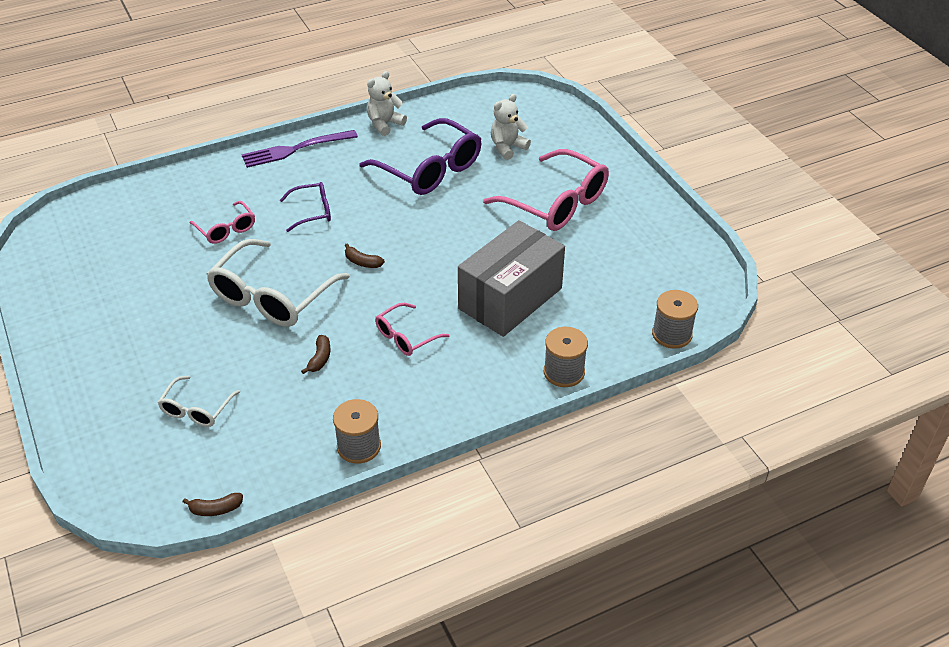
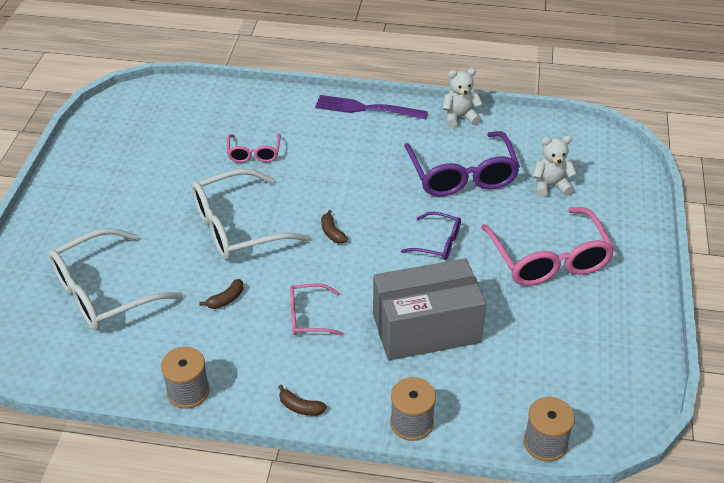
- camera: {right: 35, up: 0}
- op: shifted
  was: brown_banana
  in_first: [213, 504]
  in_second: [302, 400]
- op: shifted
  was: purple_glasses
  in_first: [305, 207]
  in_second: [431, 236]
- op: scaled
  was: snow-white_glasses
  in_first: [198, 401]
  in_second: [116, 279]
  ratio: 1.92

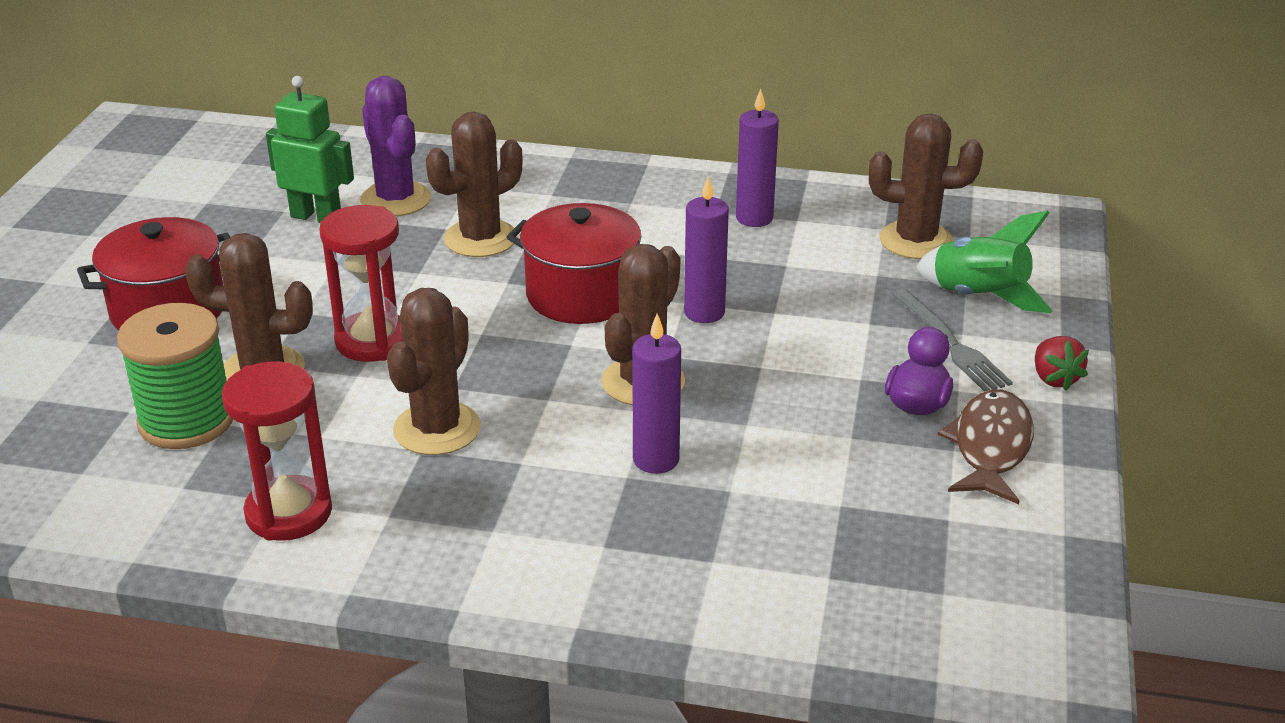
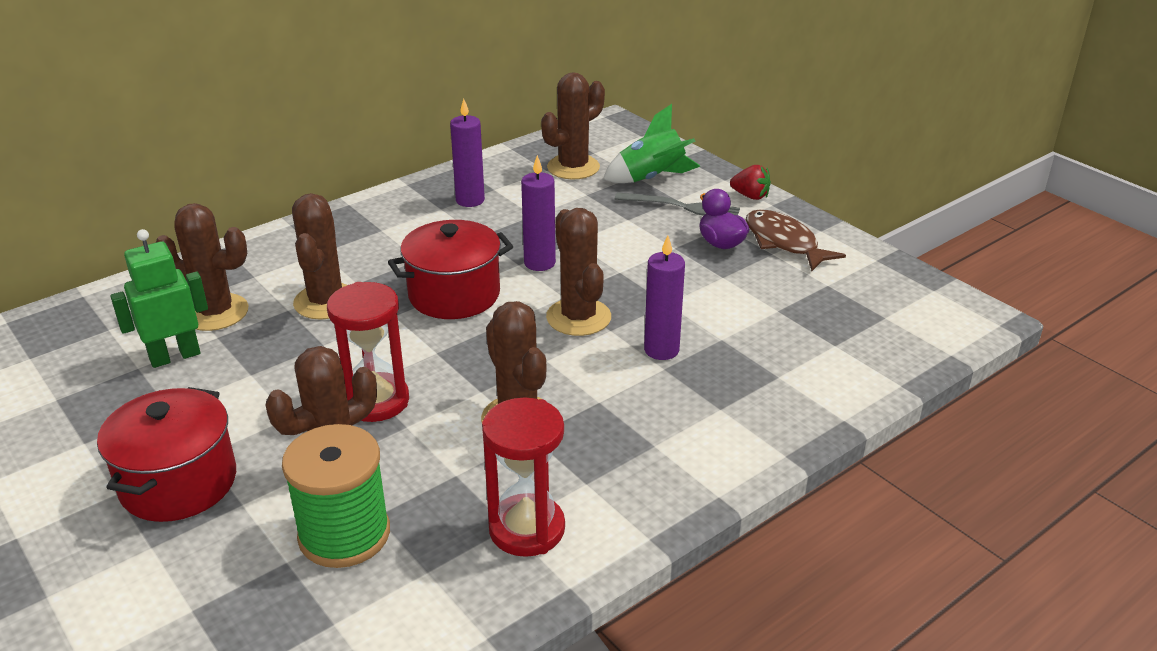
- camera: {right: -50, up: 0}
- op: repainted
  was: purple_saguaro_cactus
  now: brown_saguaro_cactus
  in_first: [395, 146]
  in_second: [201, 267]

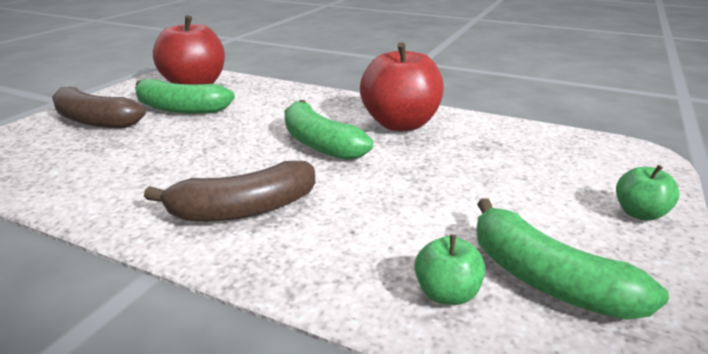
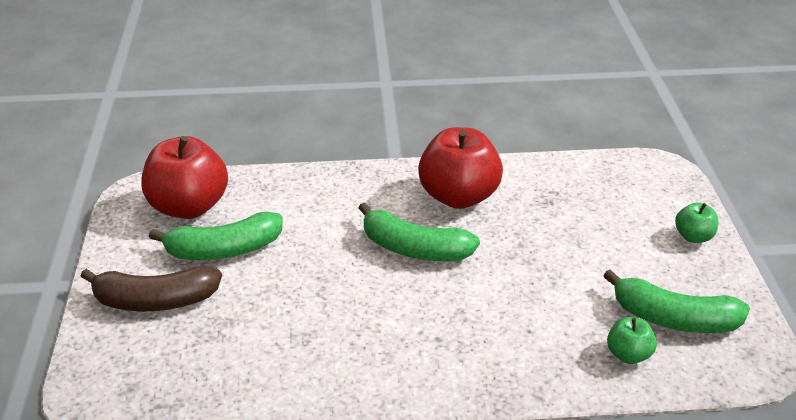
- camera: {right: -30, up: 10}
- op: gone
  was: brown_banana
  in_first: [229, 191]

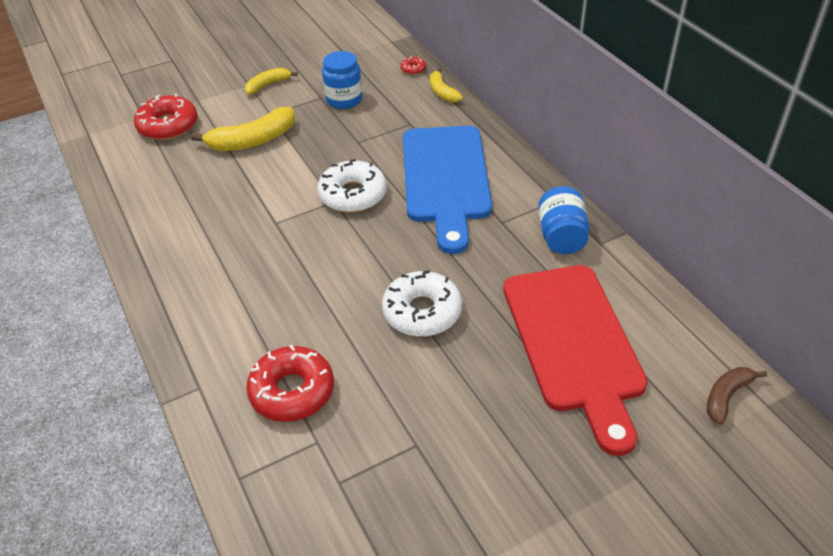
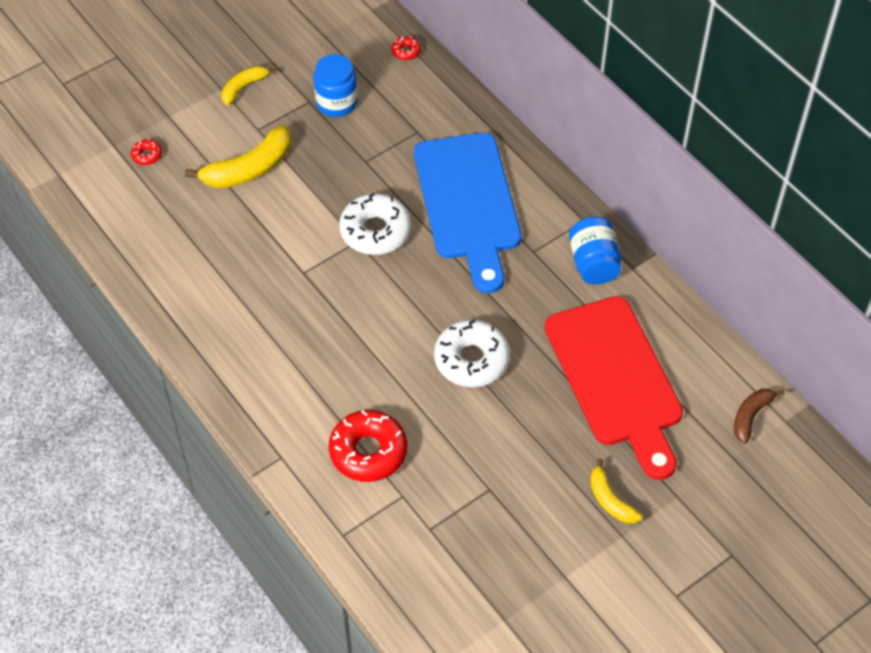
- camera: {right: -10, up: 10}
- op: shifted
  was: yellow_banana
  in_first: [446, 85]
  in_second: [616, 491]
- op: scaled
  was: scarlet_doughnut
  in_first: [166, 117]
  in_second: [146, 152]
  ratio: 0.45

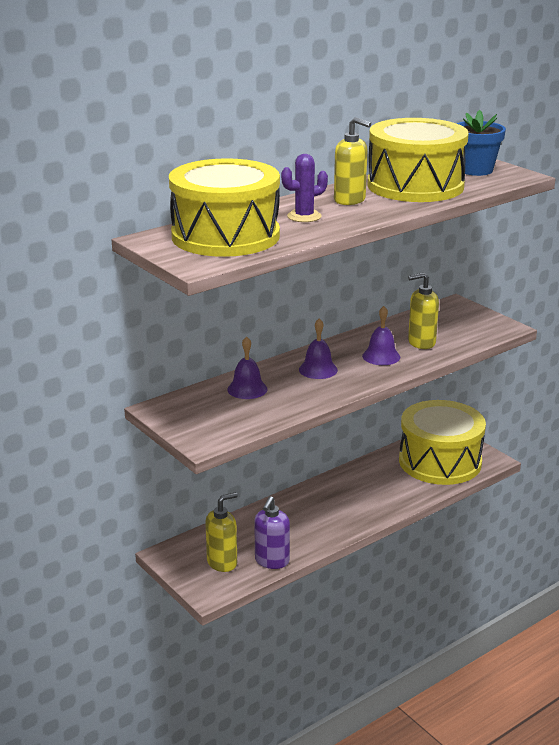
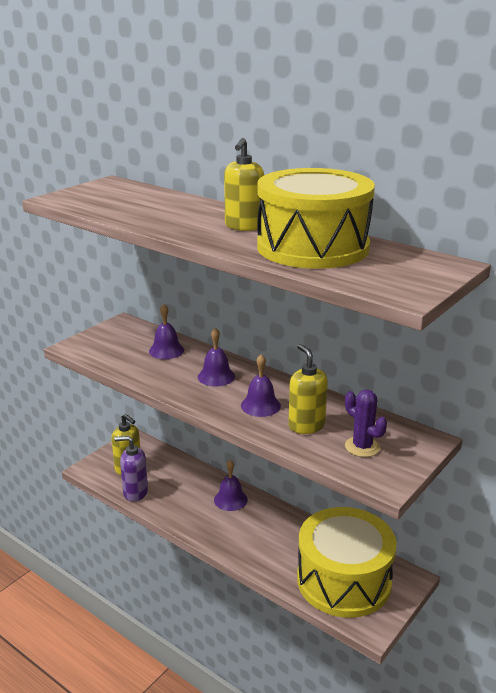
- camera: {right: 75, up: 0}
- op: gone
  was: yellow_toy_drum
  in_first: [224, 207]
- op: gone
  was: blue_flower_pot
  in_first: [481, 143]
- op: new
  now: purple_bell
  in_second: [231, 485]
- op: shifted
  was: purple_saguaro_cactus
  in_first: [304, 188]
  in_second: [366, 423]

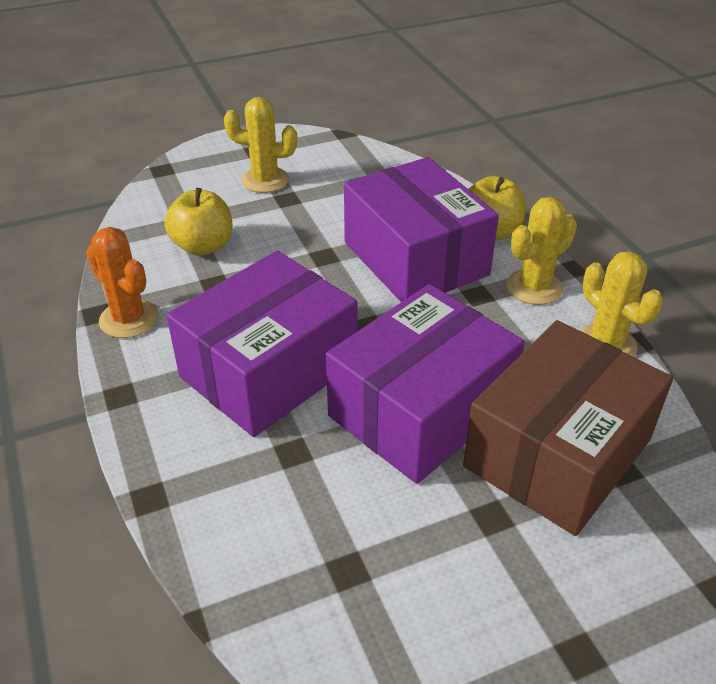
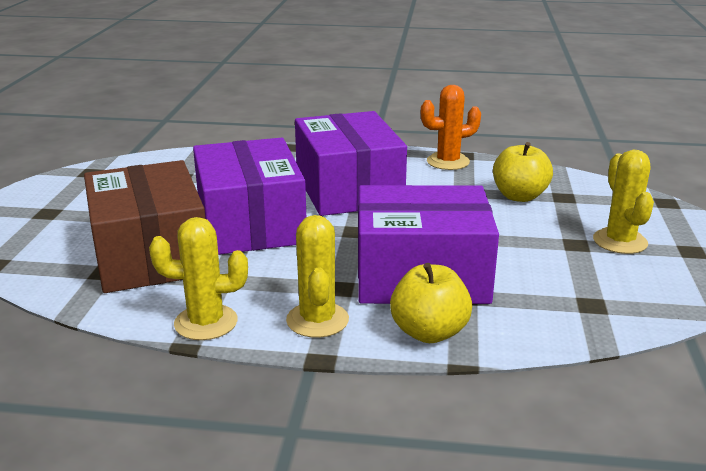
- camera: {right: 120, up: -15}
- op: rotated
  was: yellow_saguaro_cactus
  in_first: [260, 145]
  in_second: [623, 202]
  clockwise: -45

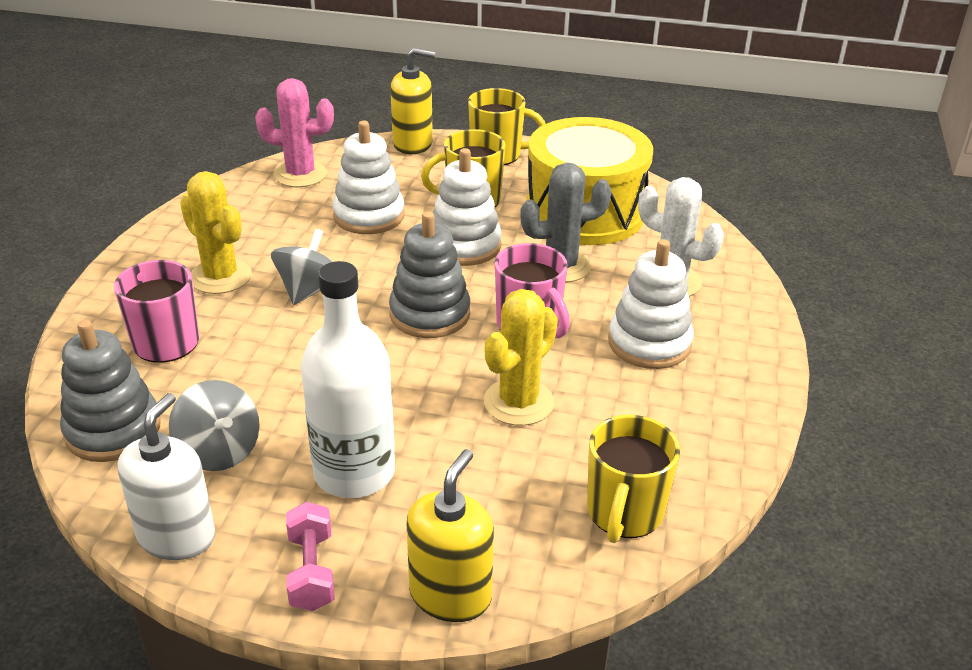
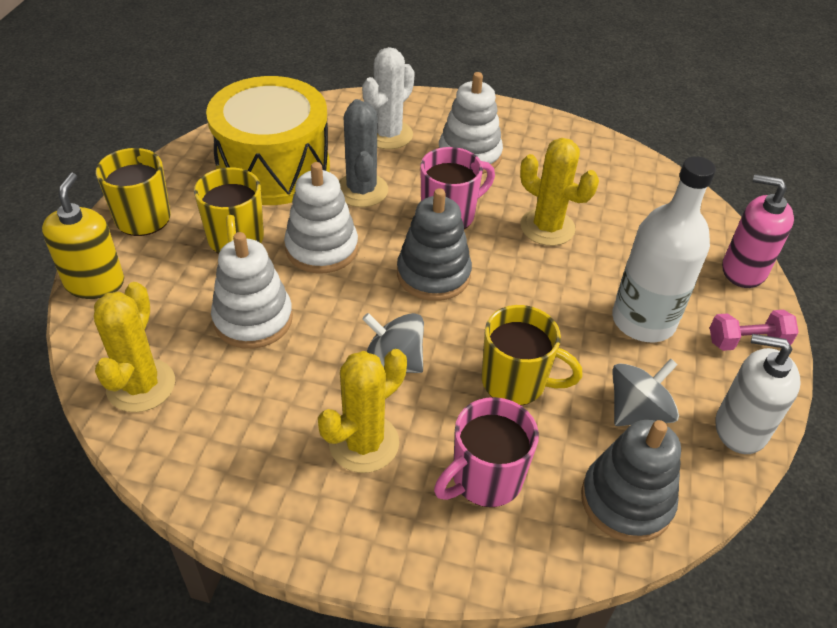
- camera: {right: -90, up: 10}
- op: shifted
  was: yellow_coffee_mug
  in_first: [633, 479]
  in_second: [532, 355]
- op: repainted
  was: rosy_saguaro_cactus
  now: yellow_saguaro_cactus
  in_first: [294, 132]
  in_second: [134, 347]
- op: repainted
  was: yellow_soap_pump
  now: rosy_soap_pump
  in_first: [450, 535]
  in_second: [758, 231]

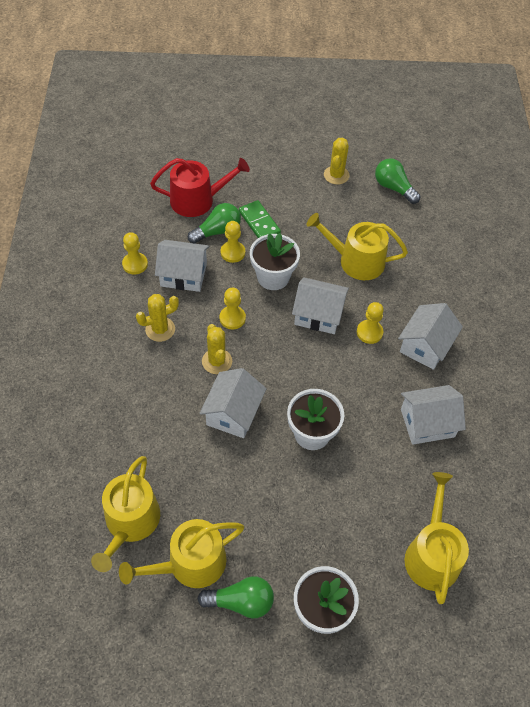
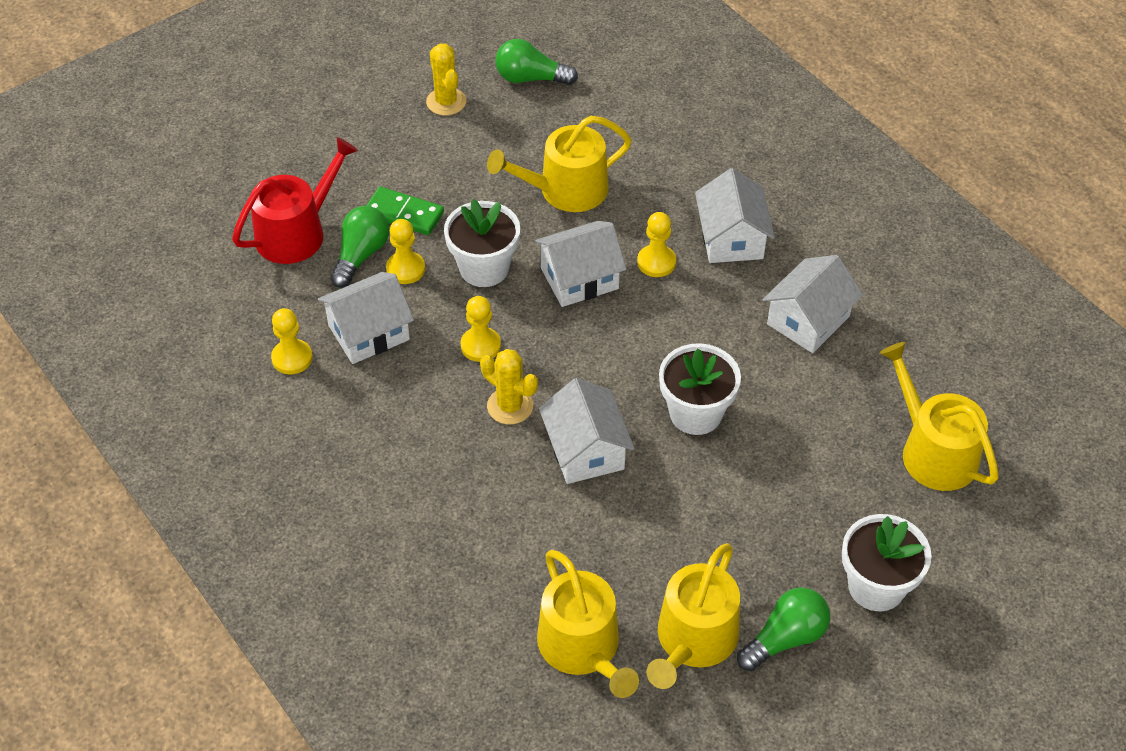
- camera: {right: -35, up: -5}
- op: gone
  was: yellow_saguaro_cactus
  in_first: [157, 318]

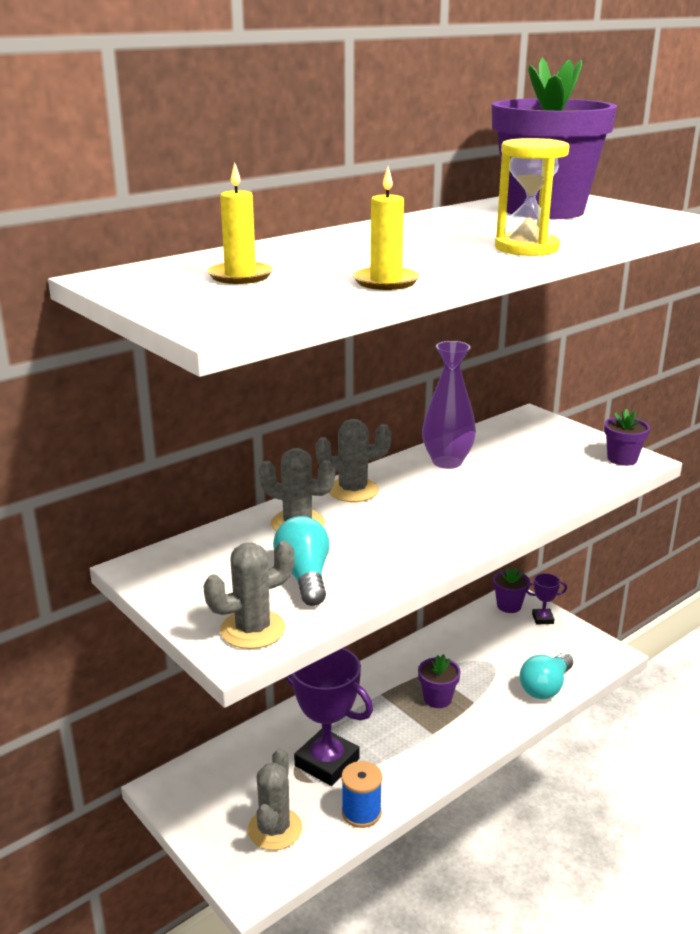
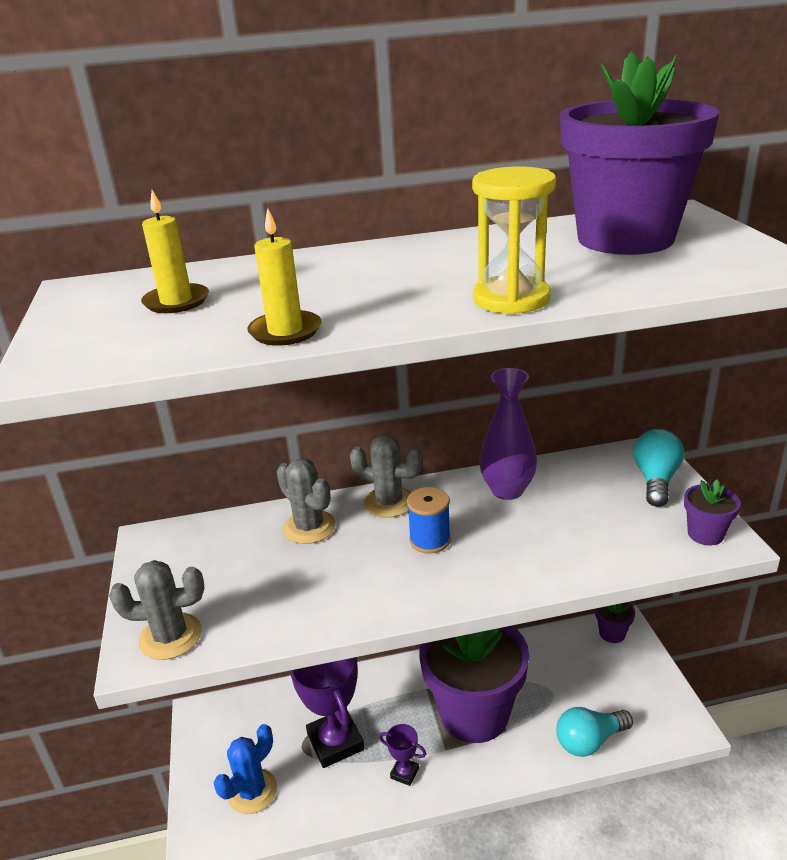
- camera: {right: 30, up: 5}
- op: shifted
  was: aqua_light_bulb
  in_first: [301, 561]
  in_second: [658, 468]
- op: shifted
  was: blue_reel_of_thread
  in_first: [361, 794]
  in_second: [429, 520]
- op: shifted
  was: purple_prize_cup
  in_first: [546, 599]
  in_second: [402, 755]
- op: repainted
  was: grey_saguaro_cactus
  now: blue_saguaro_cactus
  in_first: [275, 799]
  in_second: [245, 769]
- op: scaled
  was: purple_flower_pot
  in_first: [439, 681]
  in_second: [474, 684]
  ratio: 2.46

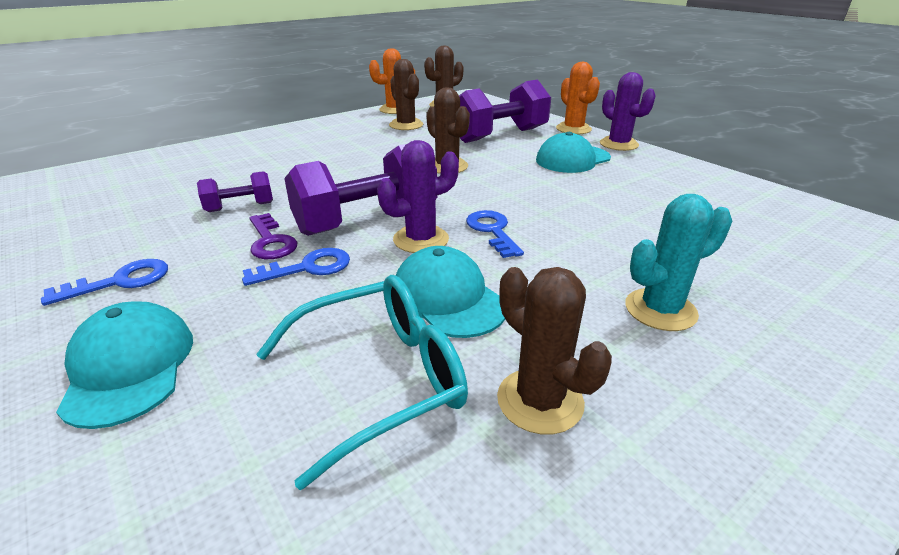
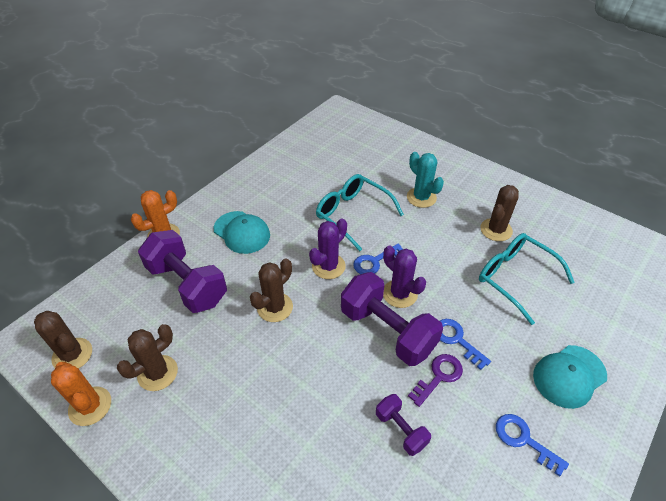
- camera: {right: -105, up: 15}
- op: gone
  was: aqua_baseball_cap
  in_first: [450, 292]
- op: new
  now: aqua_glasses
  in_second: [360, 212]
- op: shifted
  was: purple_saguaro_cactus
  in_first: [628, 111]
  in_second: [328, 248]

